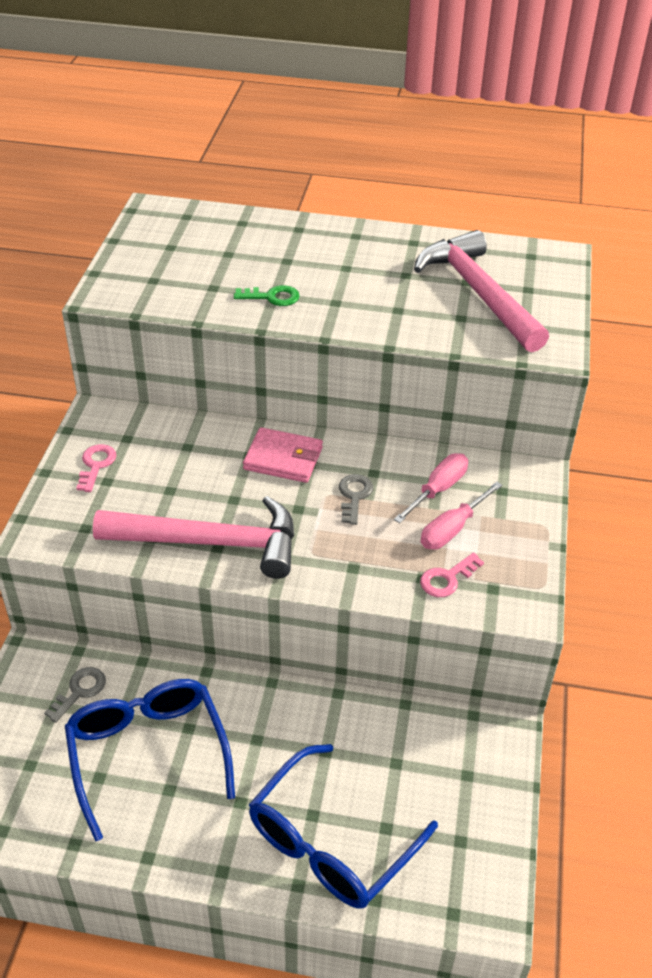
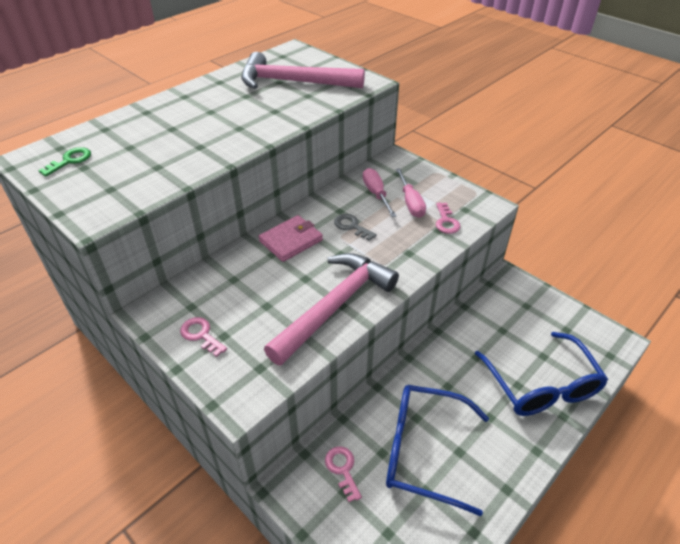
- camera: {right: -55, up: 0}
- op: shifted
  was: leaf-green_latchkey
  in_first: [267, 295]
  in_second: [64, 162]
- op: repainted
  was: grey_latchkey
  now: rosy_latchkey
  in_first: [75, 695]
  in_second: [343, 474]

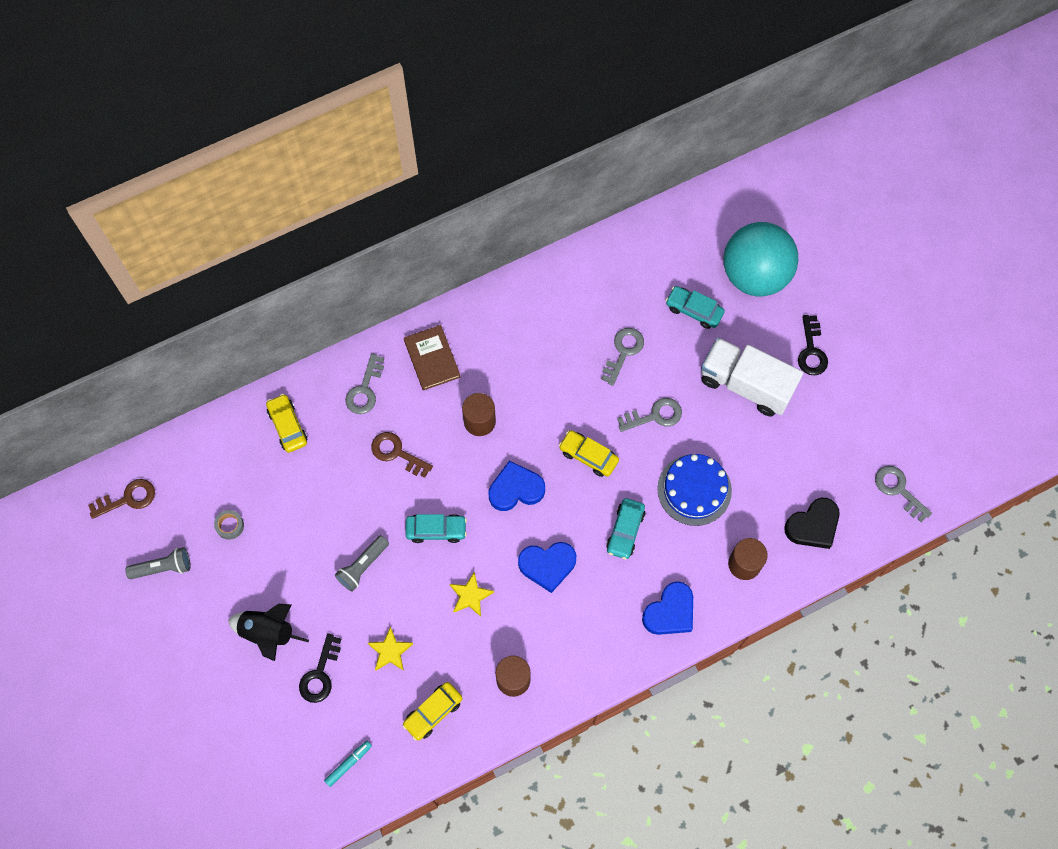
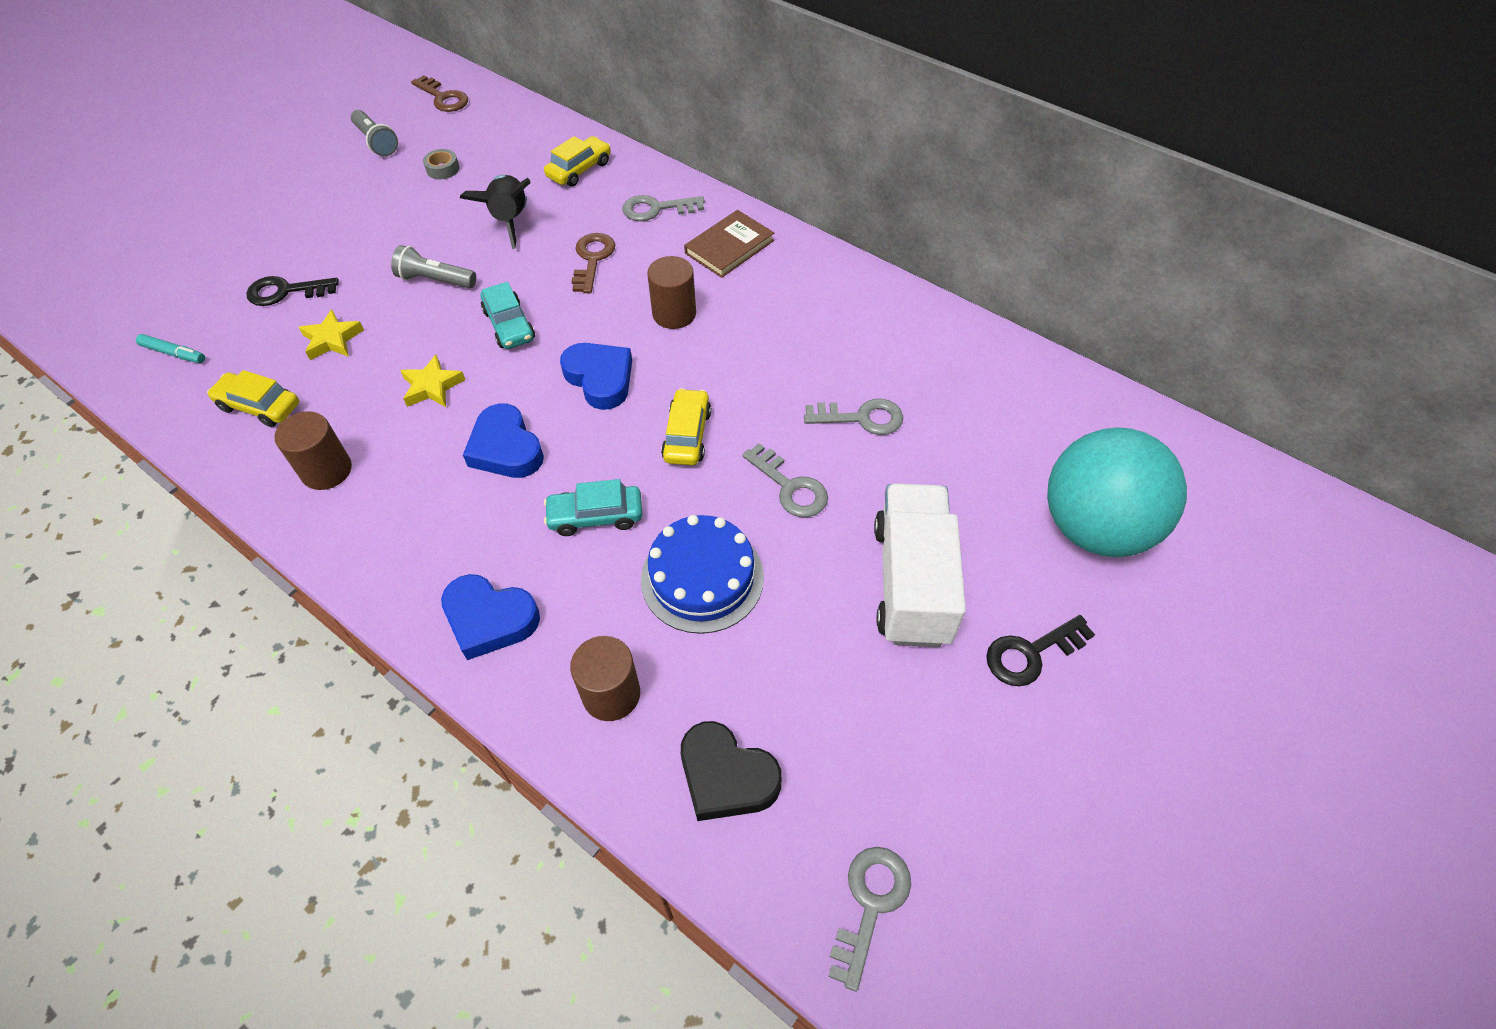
- camera: {right: 65, up: -15}
- op: gone
  was: aqua_car
  in_first: [695, 307]
- op: shifted
  was: jet-black_spaceship
  in_first: [268, 632]
  in_second: [495, 211]

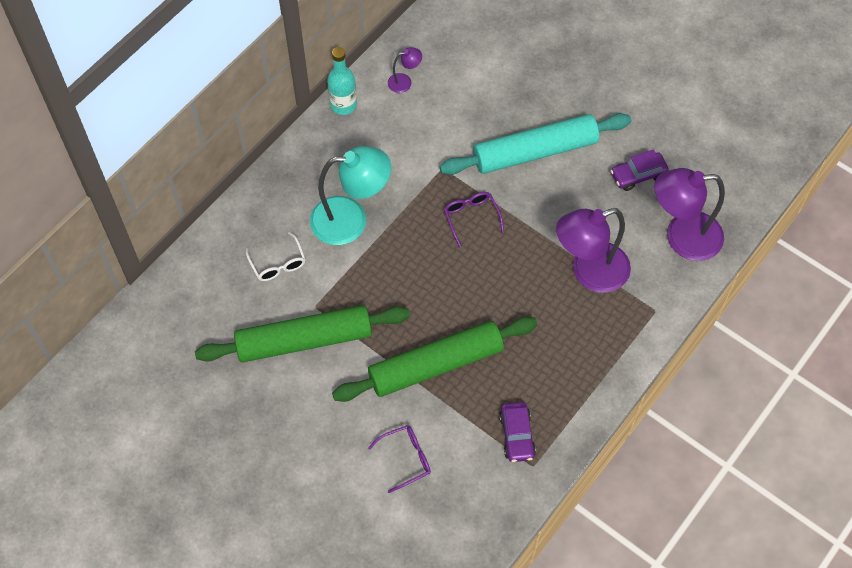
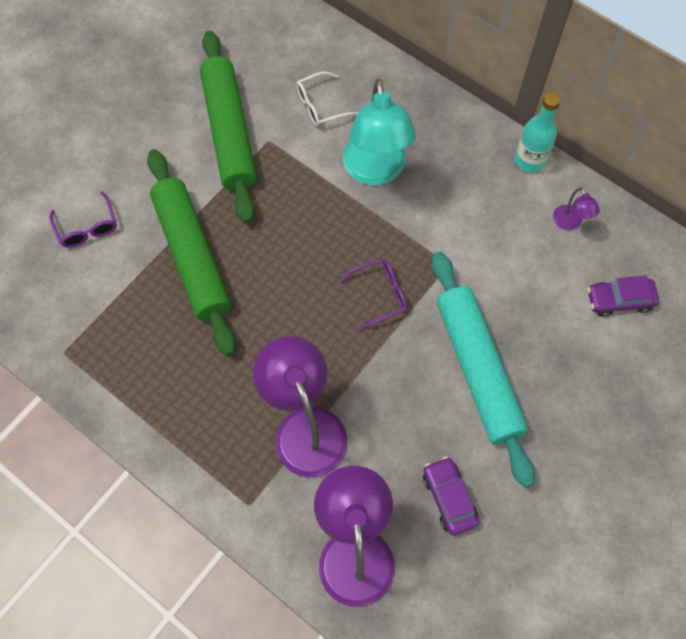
- camera: {right: 90, up: 5}
- op: shifted
  was: purple_car
  in_first: [517, 432]
  in_second: [623, 296]

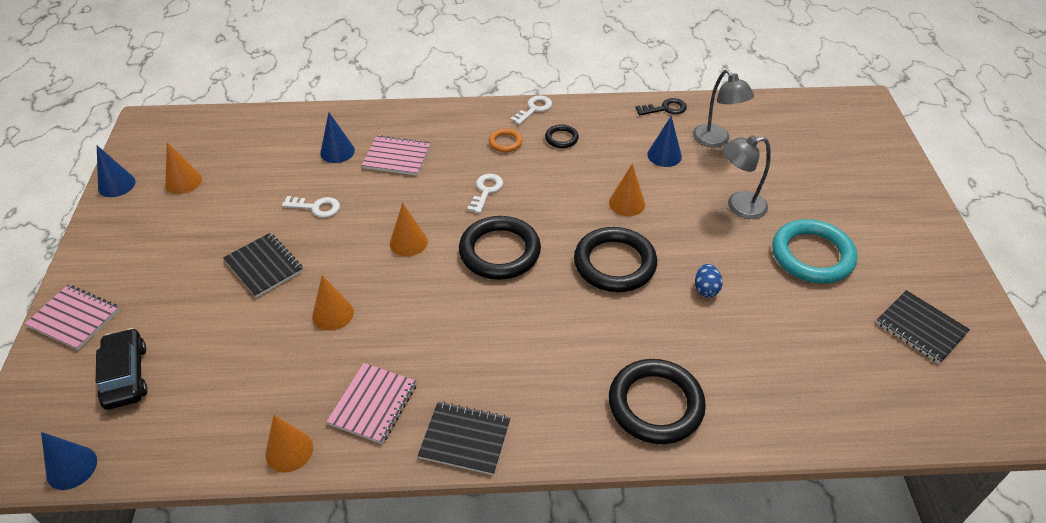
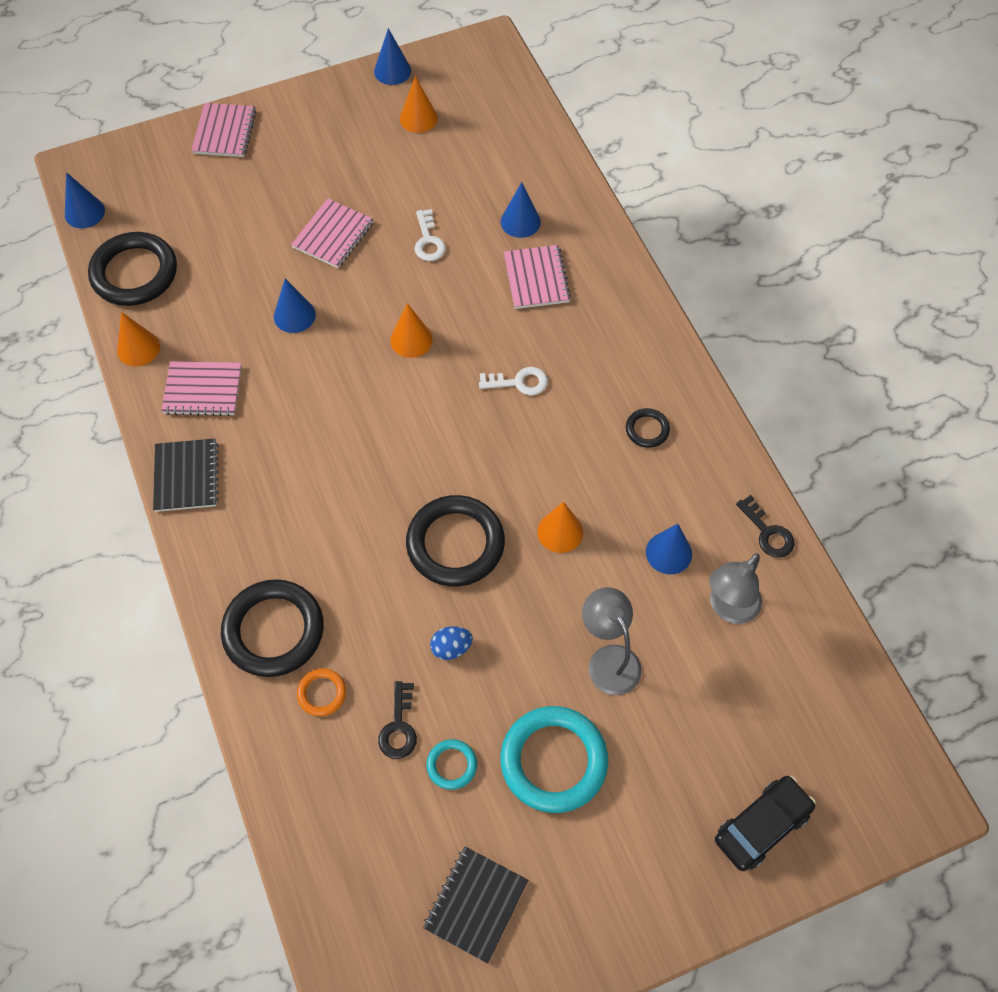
- camera: {right: 70, up: 15}
- op: gone
  was: snow-white_latchkey
  in_first: [531, 110]
- op: new
  now: jet-black_latchkey
  in_second: [397, 720]
- op: new
  now: aqua_torus
  in_second: [452, 764]
- op: shifted
  was: jet-black_car
  in_first: [122, 369]
  in_second: [765, 823]
- op: shifted
  was: jet-black_torus
  in_first: [500, 248]
  in_second: [132, 269]
- op: shifted
  was: bright_orange_torus
  in_first: [505, 140]
  in_second: [321, 692]
- op: repainted
  was: jet-black_exercise_book
  now: rosy_exercise_book
  in_first: [263, 265]
  in_second: [332, 233]
- op: repainted
  was: bright_orange_solid_cone
  now: blue_solid_cone
  in_first: [333, 303]
  in_second: [295, 305]

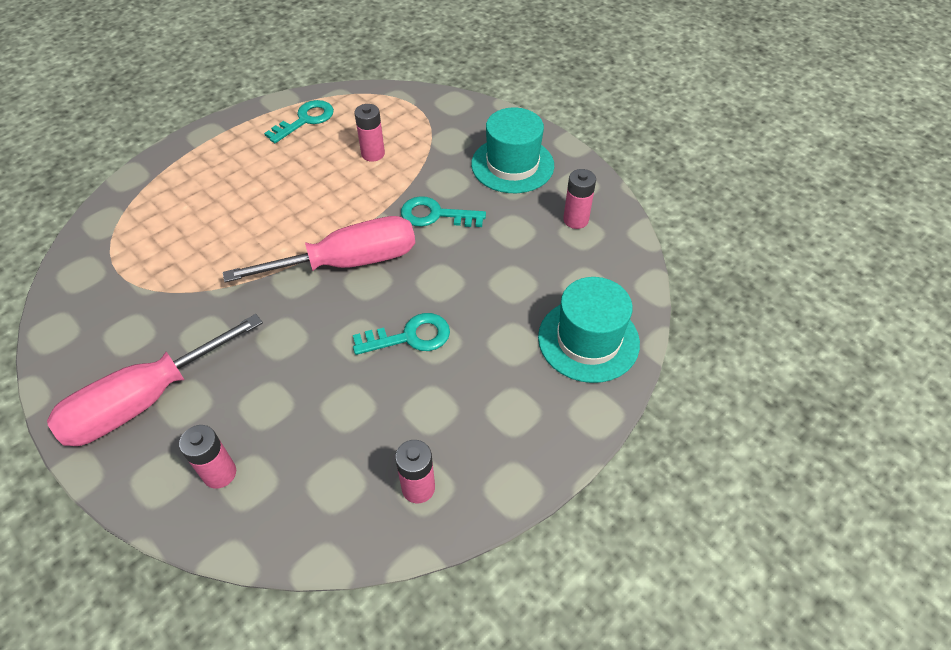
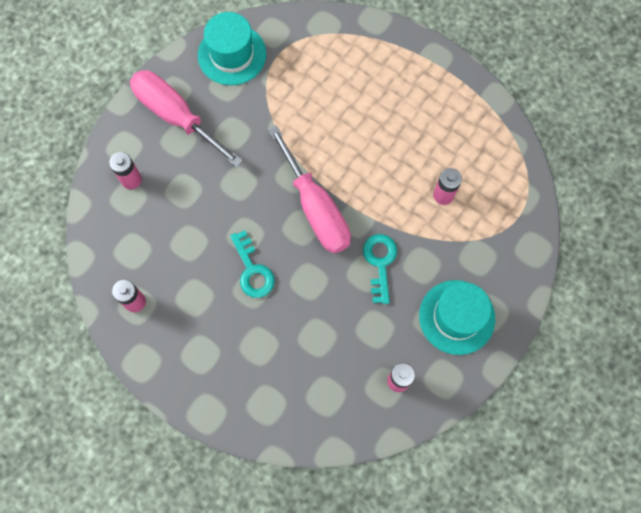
- camera: {right: 80, up: 20}
- op: gone
  was: aqua_latchkey
  in_first: [299, 121]
- op: shifted
  was: aqua_tall_hat
  in_first: [589, 330]
  in_second: [232, 48]

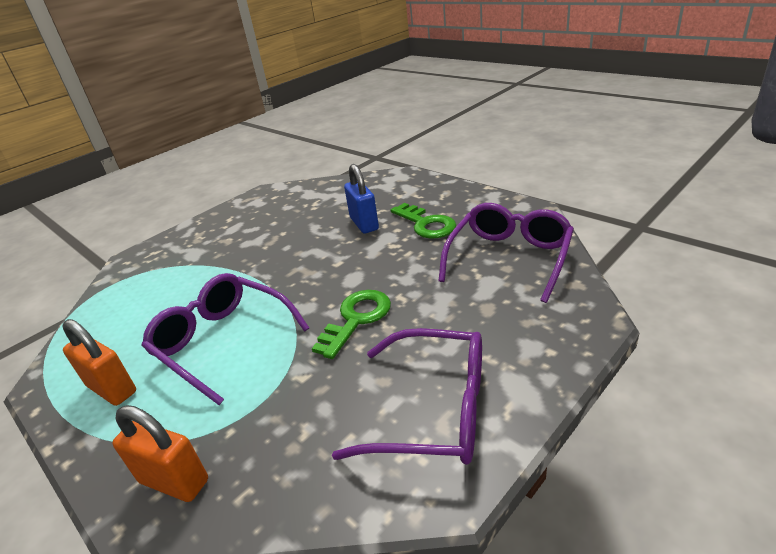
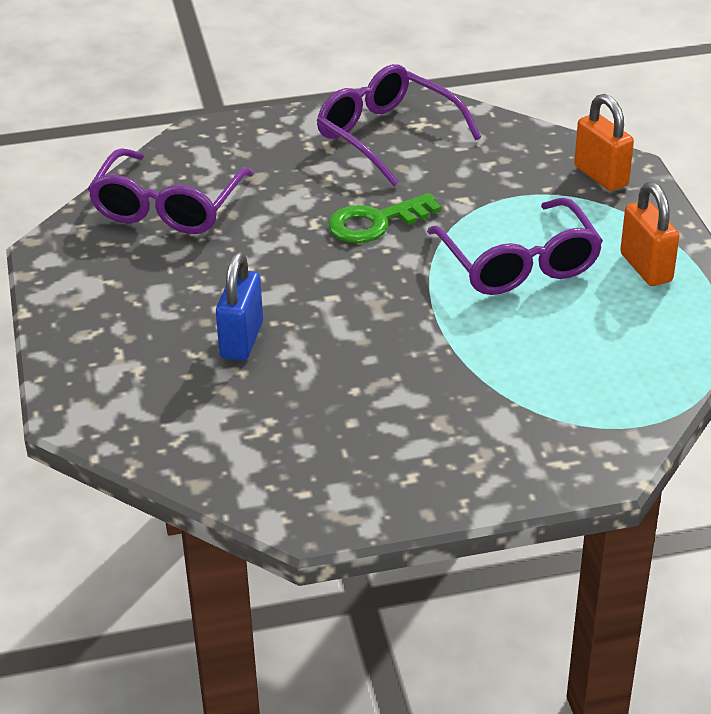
- camera: {right: -150, up: 5}
- op: gone
  was: leaf-green_latchkey
  in_first: [423, 221]
- op: rotated
  was: purple_glasses
  in_first: [506, 253]
  in_second: [171, 191]
  clockwise: -45

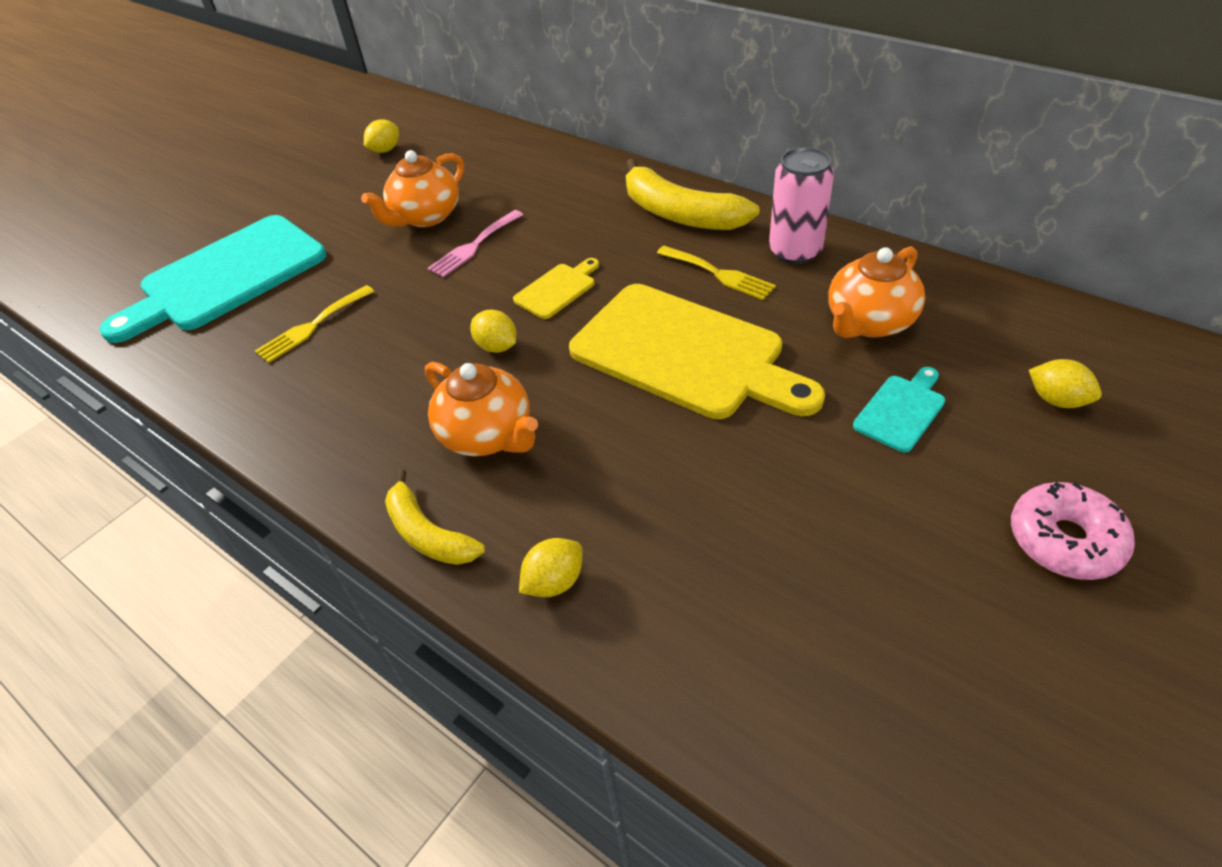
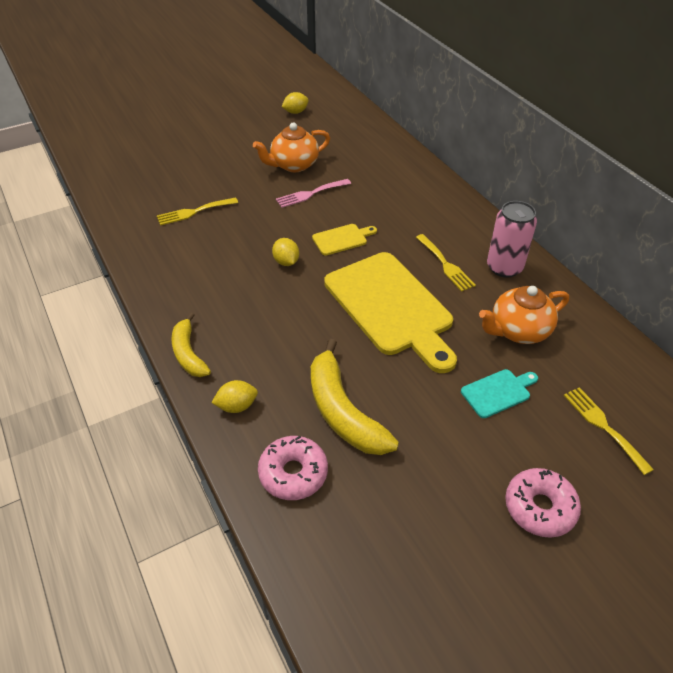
- camera: {right: 20, up: 0}
- op: gone
  was: aqua_chopping_board
  in_first: [212, 279]
- op: gone
  was: bright_orange_teapot
  in_first: [481, 409]
- op: new
  now: rosy_doughnut
  in_second: [293, 468]
- op: shifted
  was: yellow_banana
  in_first: [693, 194]
  in_second: [355, 397]
- op: swapped
  was: yellow_lemon
  now: yellow_dinner_fork
  in_first: [1065, 383]
  in_second: [609, 431]

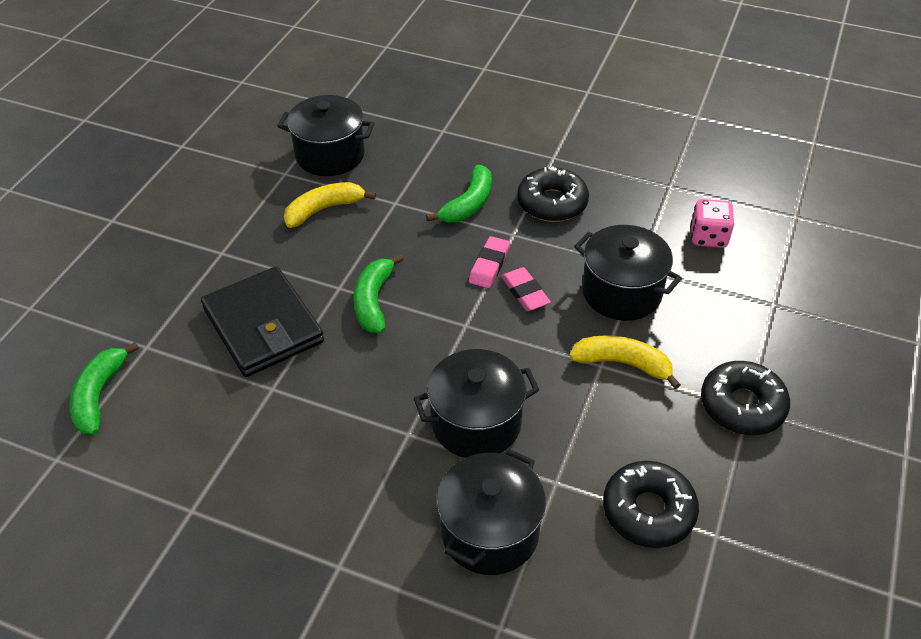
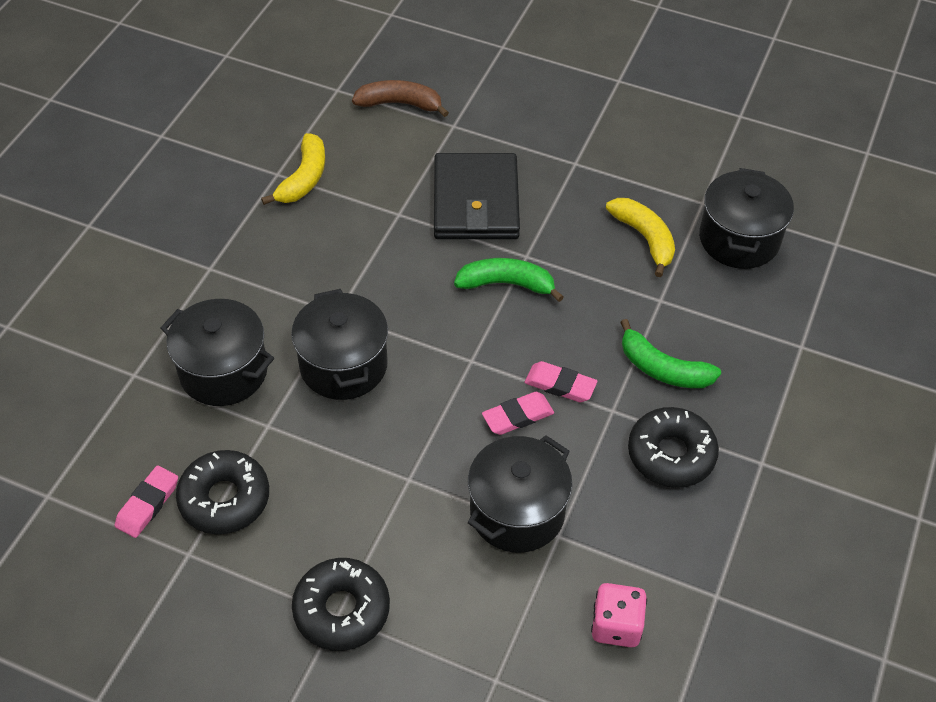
- camera: {right: 90, up: 5}
- op: new
  now: rosy_gum_eraser
  in_second: [146, 502]
- op: shifted
  was: yellow_banana
  in_first: [625, 362]
  in_second: [293, 169]
- op: repainted
  was: leaf-green_banana
  now: brown_banana
  in_first: [104, 388]
  in_second: [400, 98]
- op: rotated
  was: jet-black_card_wallet
  in_first: [262, 321]
  in_second: [477, 196]
  clockwise: -60

